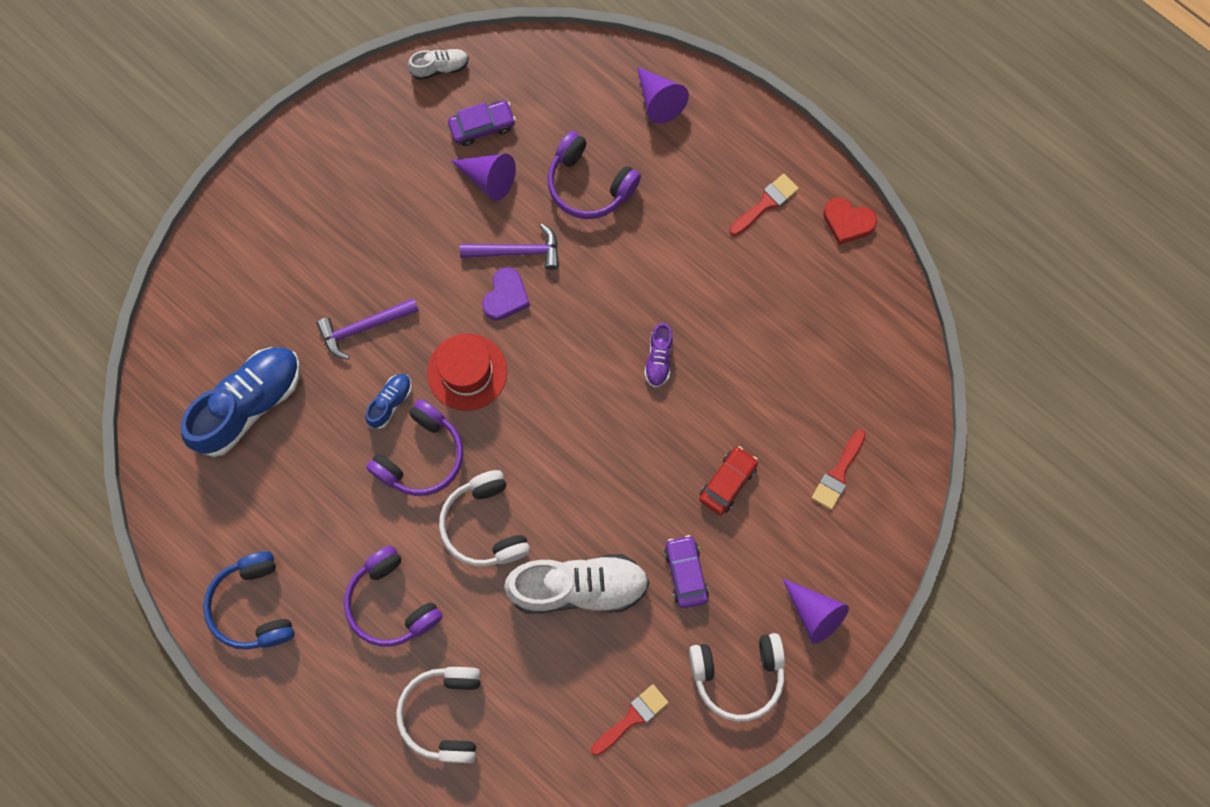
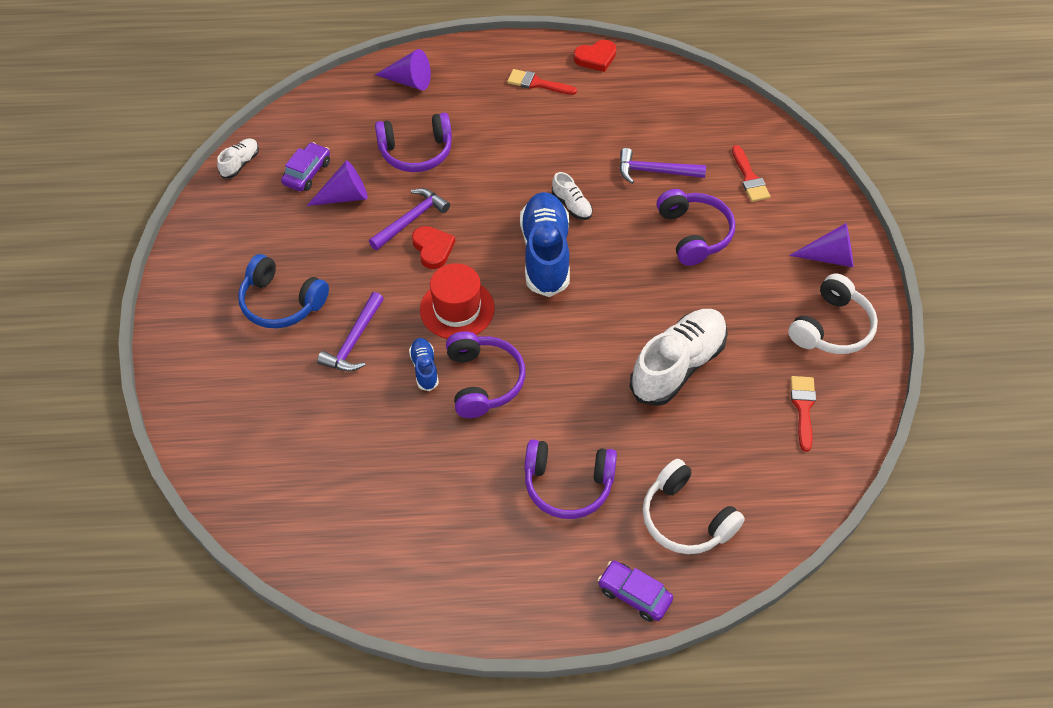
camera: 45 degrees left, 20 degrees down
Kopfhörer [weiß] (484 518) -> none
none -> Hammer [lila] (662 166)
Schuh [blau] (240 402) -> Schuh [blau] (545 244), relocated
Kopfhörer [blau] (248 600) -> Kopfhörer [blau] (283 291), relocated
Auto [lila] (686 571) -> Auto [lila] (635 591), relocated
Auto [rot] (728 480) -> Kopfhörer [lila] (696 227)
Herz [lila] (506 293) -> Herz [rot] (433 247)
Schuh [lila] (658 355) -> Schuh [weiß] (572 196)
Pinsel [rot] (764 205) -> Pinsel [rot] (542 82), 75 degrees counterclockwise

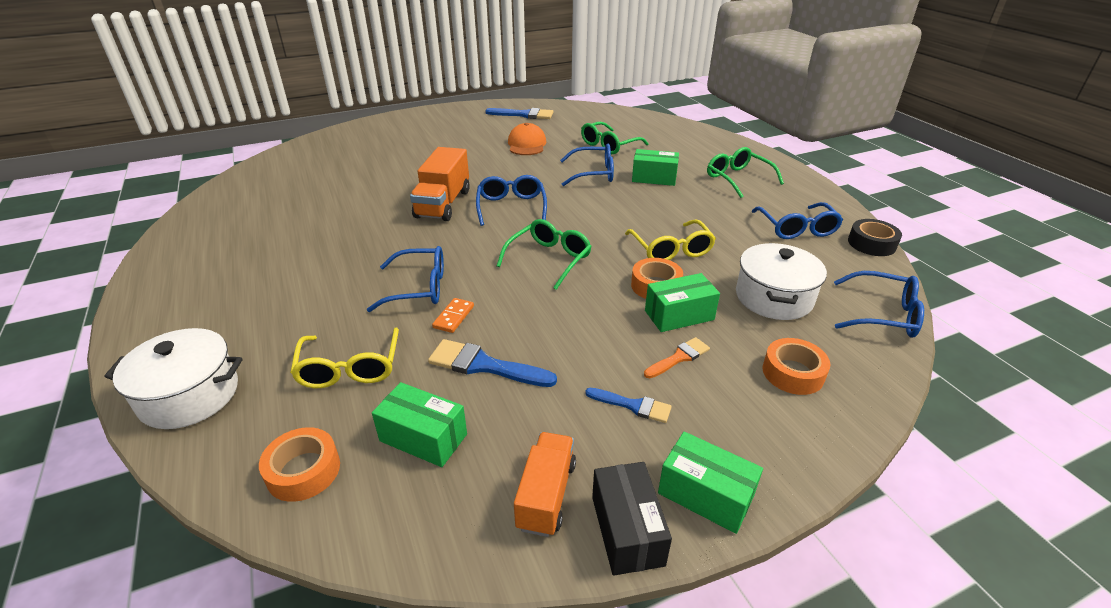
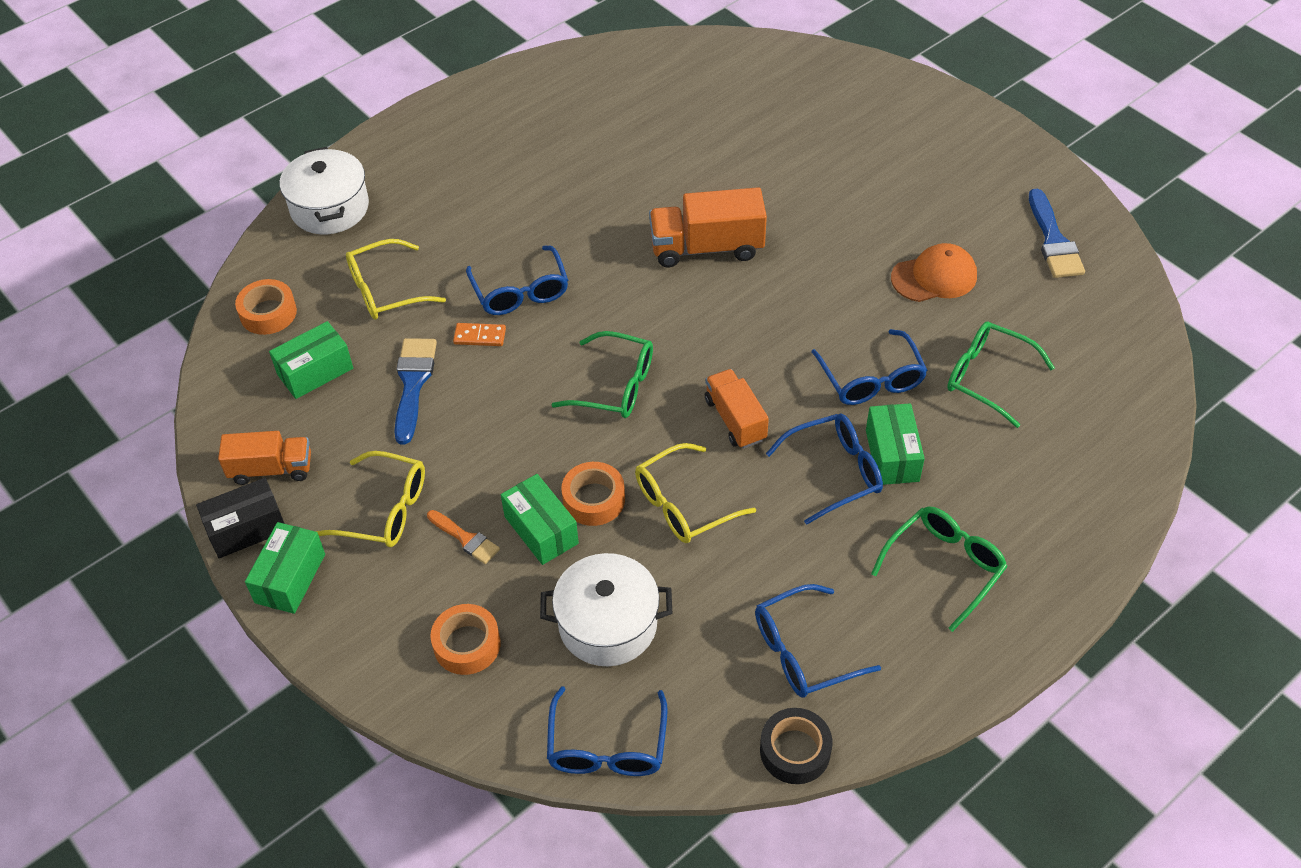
camera: 75 degrees right, 15 degrees up
none -> Lastwagen [orange] (737 409)
Brille [blau] (511 200) -> Brille [blau] (824 469), relocated
Pinsel [blau] (628 405) -> Brille [gelb] (370 499)
Schachtel [grün] (419 424) -> Schachtel [grün] (311 360), 45 degrees clockwise

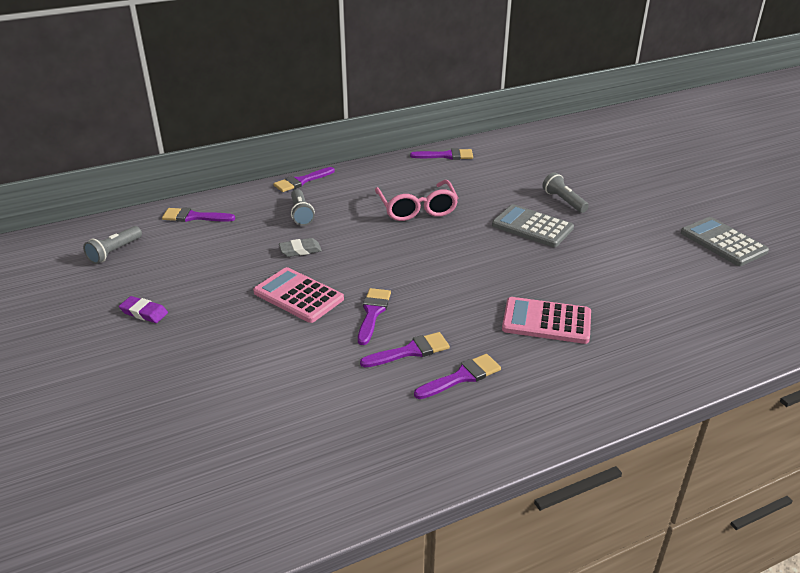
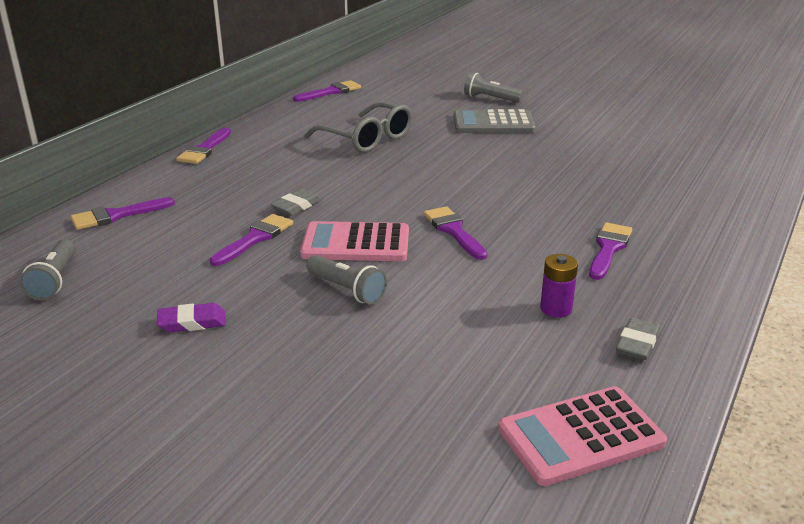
camera: 35 degrees left, 5 degrees down
Taschenrechner [grau] (725 241) -> none
none -> Batterie [lila] (559 286)
none -> Radiergummi [grau] (638 339)
Taschenlampe [grau] (303 207) -> Taschenlampe [grau] (346 280), relocated
Pinsel [lila] (405 349) -> Pinsel [lila] (251 240), relocated
Taschenrechner [rosa] (546 320) -> Taschenrechner [rosa] (582 436), relocated
Brille [rosa] (416 200) -> Brille [grau] (358 127)

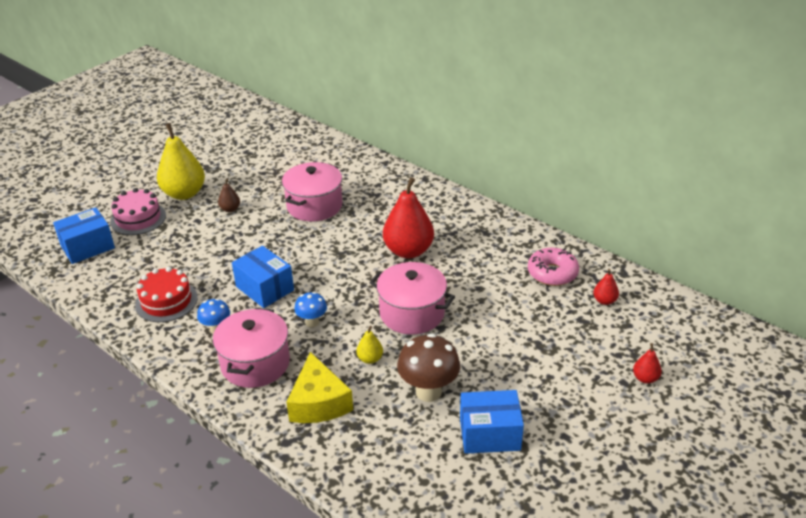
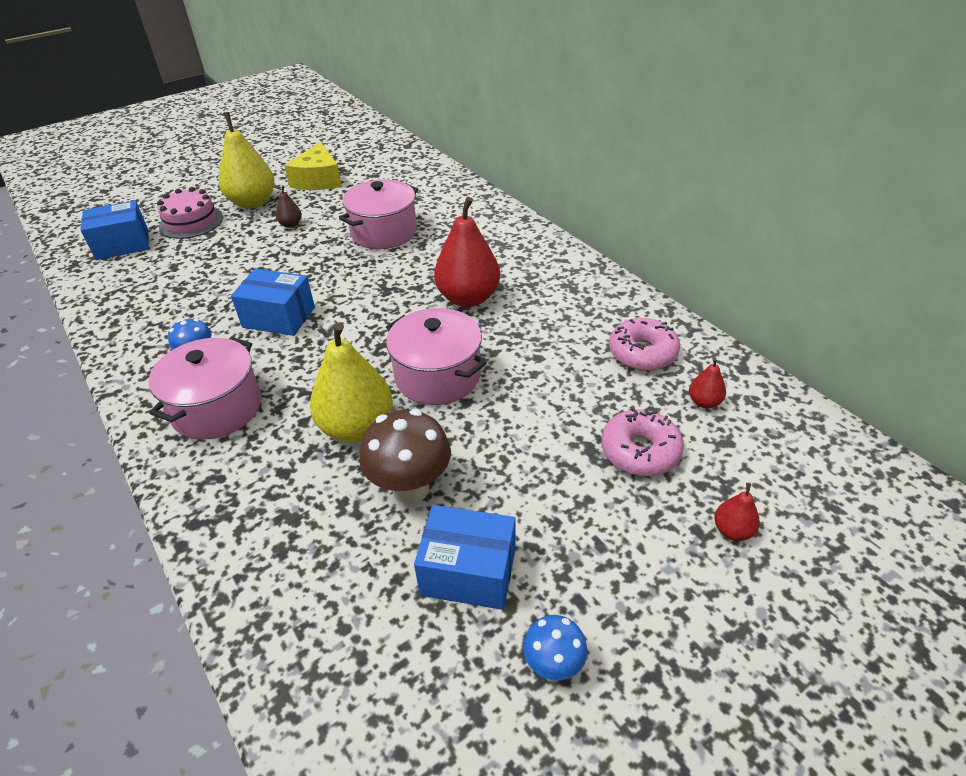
camera: 15 degrees right, 5 degrees up
Kuchen [rot] (166 294) -> none
none -> Donut [rosa] (642 442)
Käse [gelb] (319 387) -> Käse [gelb] (313 166), relocated
Pilz [blau] (310 309) -> Pilz [blau] (555 648), relocated
Schachtel [blau] (263 277) -> Schachtel [blau] (273 302), 45 degrees counterclockwise
Birne [gelb] (369 345) -> Birne [gelb] (351 382), x2.20

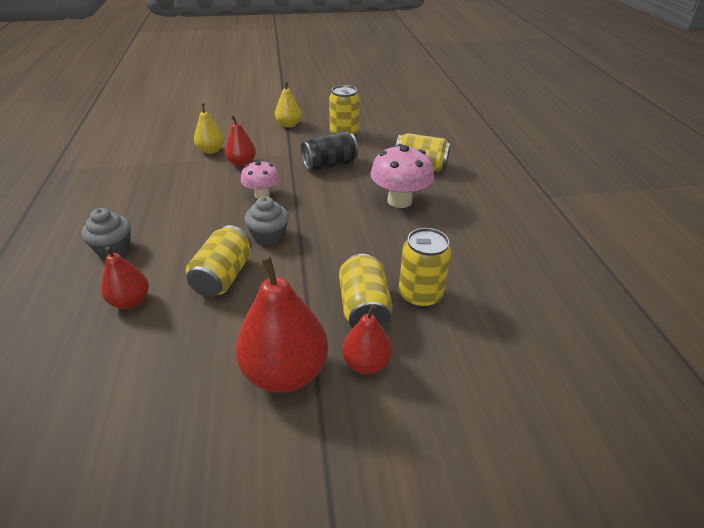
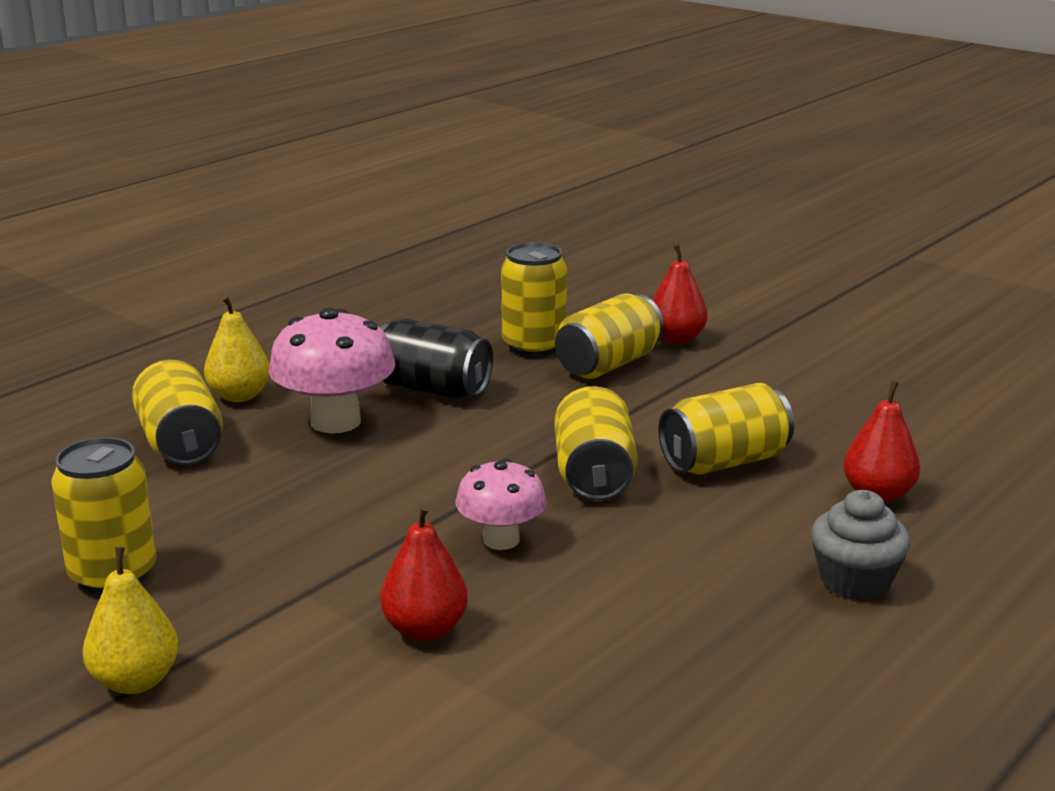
camera: 130 degrees left, 15 degrees down
Birne [rot] (282 324) -> none
Birne [gelb] (209 129) -> Birne [gelb] (236 349), relocated
Dose [schwarz] (329 151) -> Dose [schwarz] (437 358), relocated
Muffin [grau] (266 220) -> Dose [gelb] (596 443)

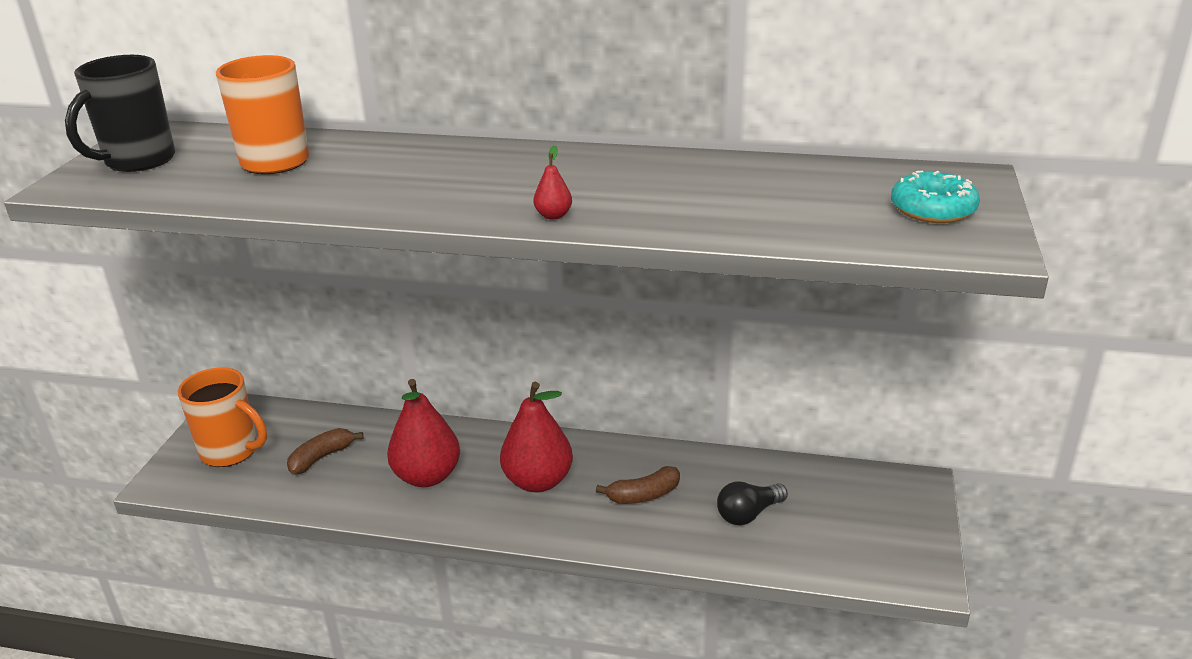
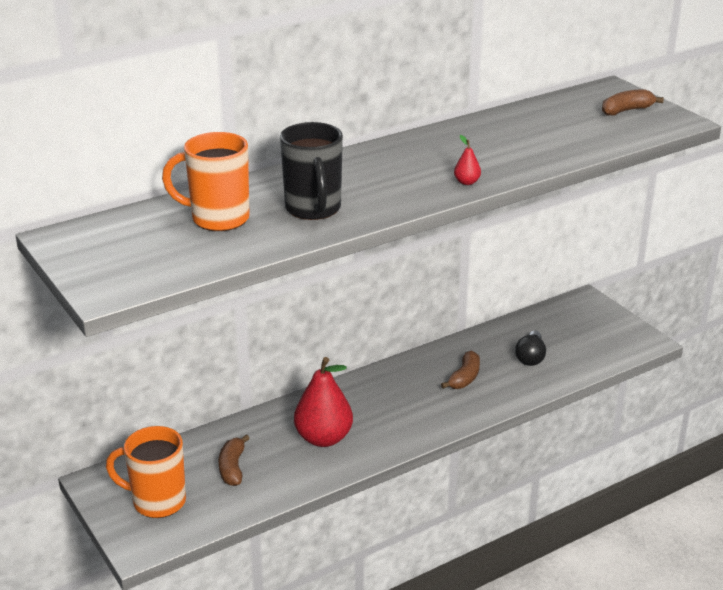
camera: 45 degrees left, 0 degrees up
Birne [rot] (536 437) -> none
Tasse [schwarz] (120 113) -> Tasse [schwarz] (311 171), relocated
Donut [türkis] (935 197) -> Banane [braun] (633 102)
Tasse [orange] (222 417) -> Tasse [orange] (146 472), 150 degrees counterclockwise

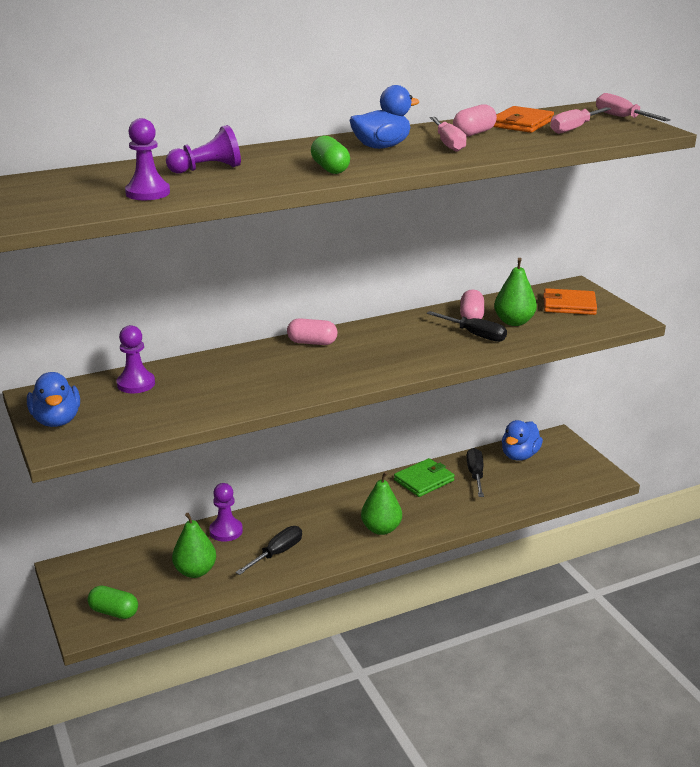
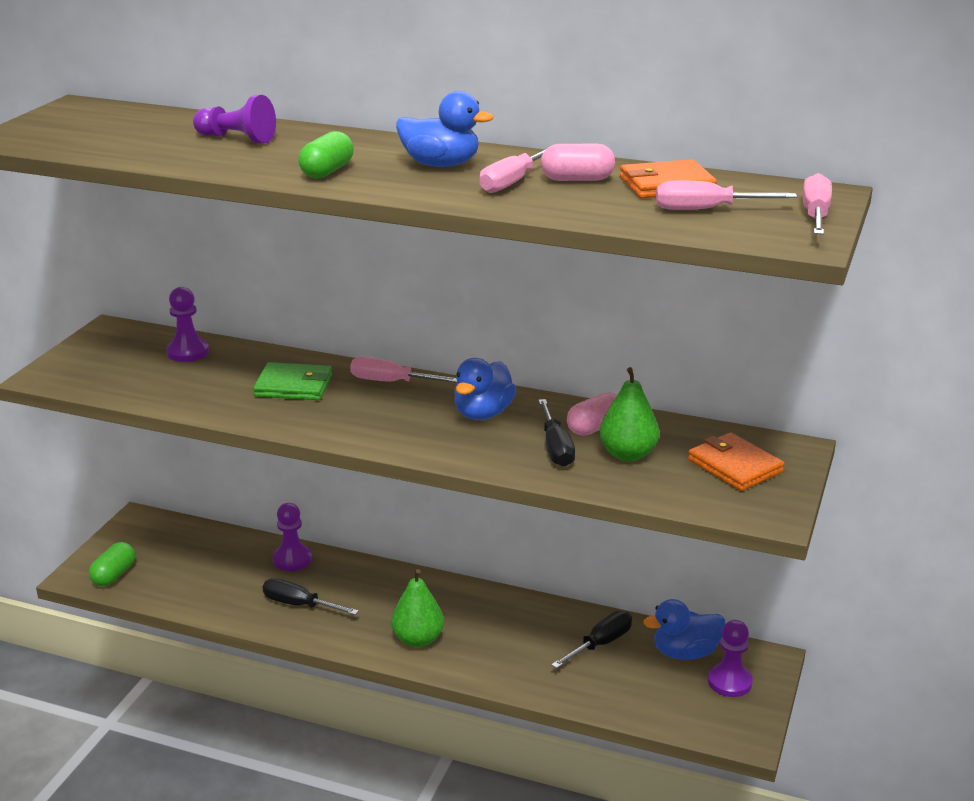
camera: 45 degrees right, 0 degrees up
Birne [grün] (194 545) -> none
Ente [blau] (53 399) -> Ente [blau] (485 389), relocated
Bauer [lila] (147 159) -> Bauer [lila] (730 658), relocated
Geldbörse [grün] (424 477) -> Geldbörse [grün] (292 381), relocated
Kapsel [rosa] (312 331) -> Schraubenzieher [rosa] (403 370)
Kapsel [grün] (113 602) -> Kapsel [grün] (112 564), 45 degrees clockwise
Schraubenzieher [schwarz] (268 550) -> Schraubenzieher [schwarz] (311 596), 150 degrees counterclockwise

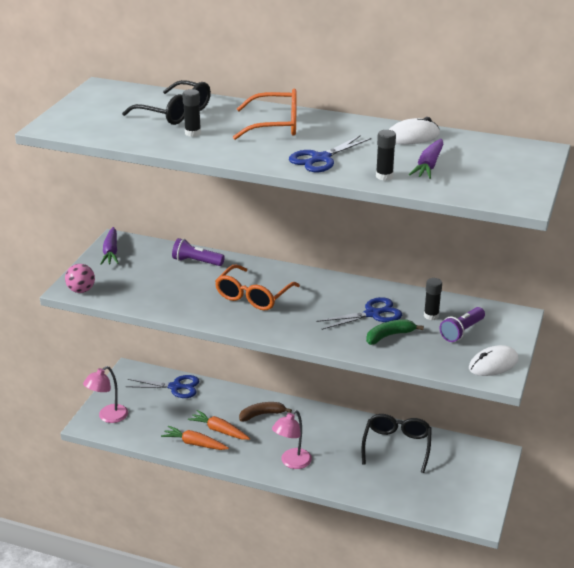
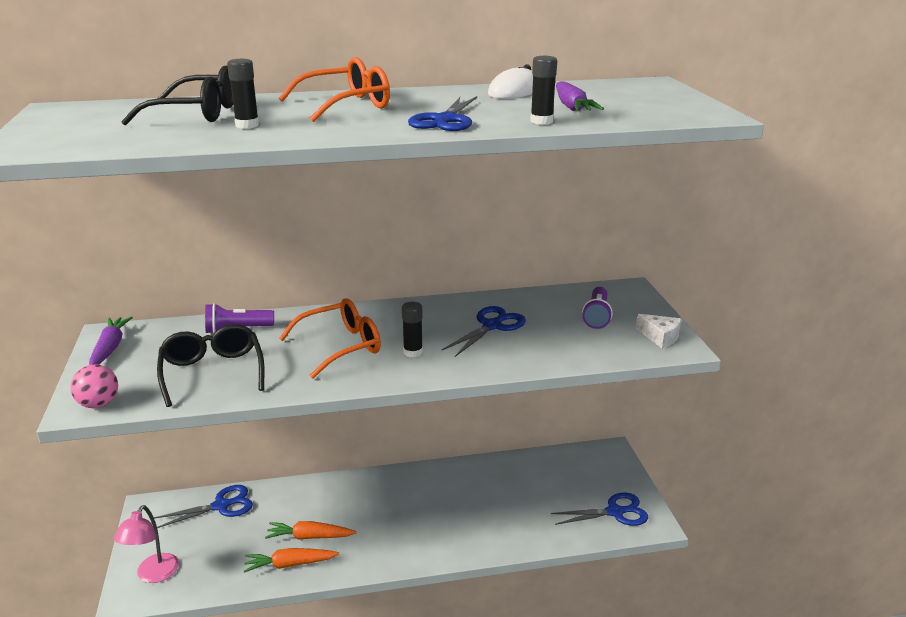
camera: 30 degrees left, 5 degrees down
Banane [braun] (265 411) -> none
Lampe [rosa] (292 439) -> none
Banane [grün] (395 332) -> none
none -> Schere [blau] (599 509)
Brille [schwarz] (397 443) -> Brille [schwarz] (210 365), relocated
Klebestift [schwarz] (433 299) -> Klebestift [schwarz] (412 330), relocated
Computermaus [weiß] (493 360) -> Käse [weiß] (658 331)
Karotte [lila] (109 246) -> Karotte [lila] (111 341), 150 degrees counterclockwise
Brille [orange] (257 287) -> Brille [orange] (330 338), 120 degrees counterclockwise

